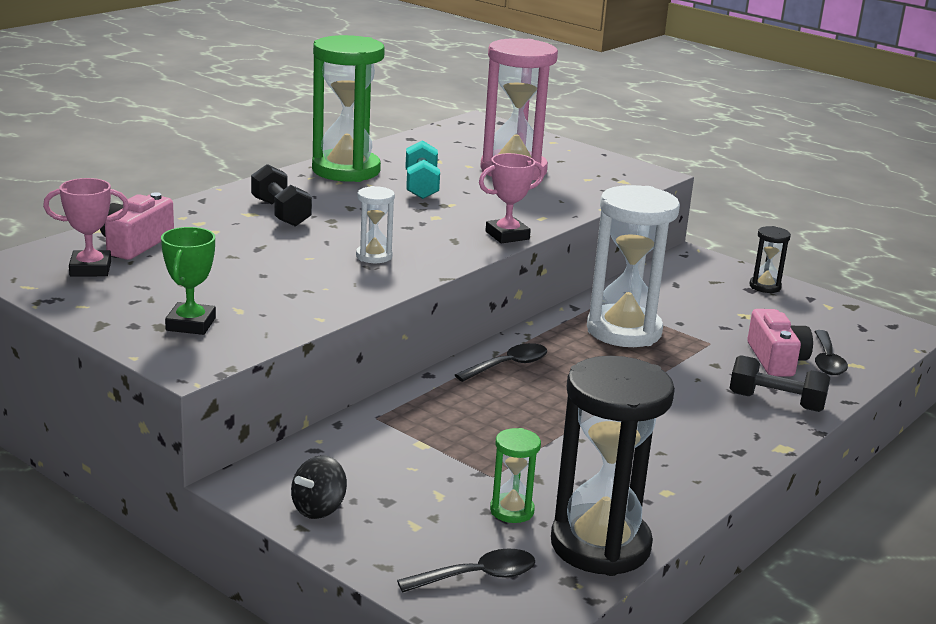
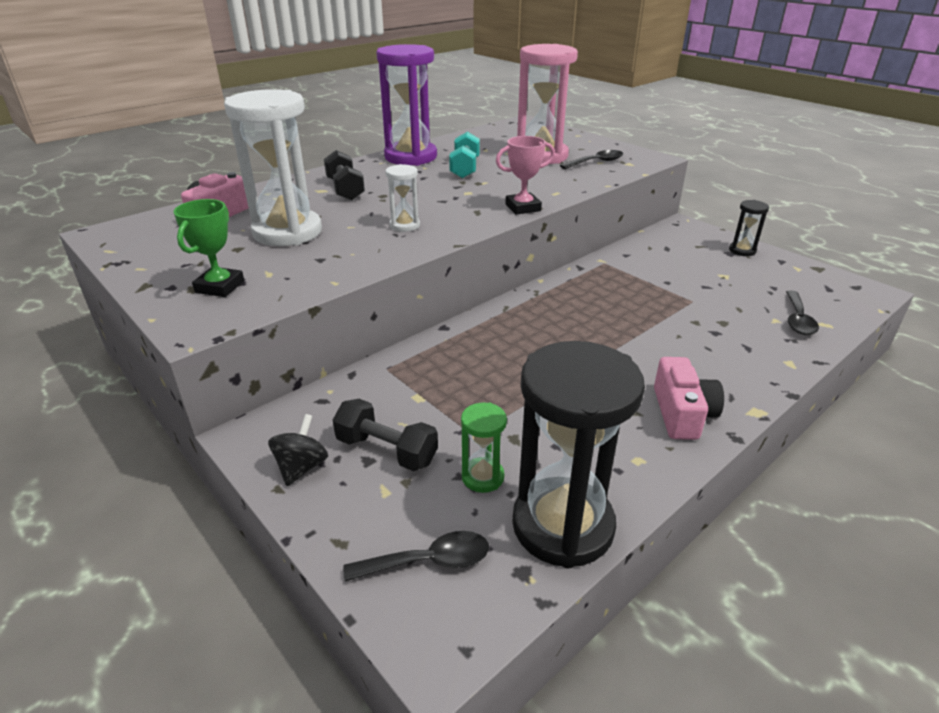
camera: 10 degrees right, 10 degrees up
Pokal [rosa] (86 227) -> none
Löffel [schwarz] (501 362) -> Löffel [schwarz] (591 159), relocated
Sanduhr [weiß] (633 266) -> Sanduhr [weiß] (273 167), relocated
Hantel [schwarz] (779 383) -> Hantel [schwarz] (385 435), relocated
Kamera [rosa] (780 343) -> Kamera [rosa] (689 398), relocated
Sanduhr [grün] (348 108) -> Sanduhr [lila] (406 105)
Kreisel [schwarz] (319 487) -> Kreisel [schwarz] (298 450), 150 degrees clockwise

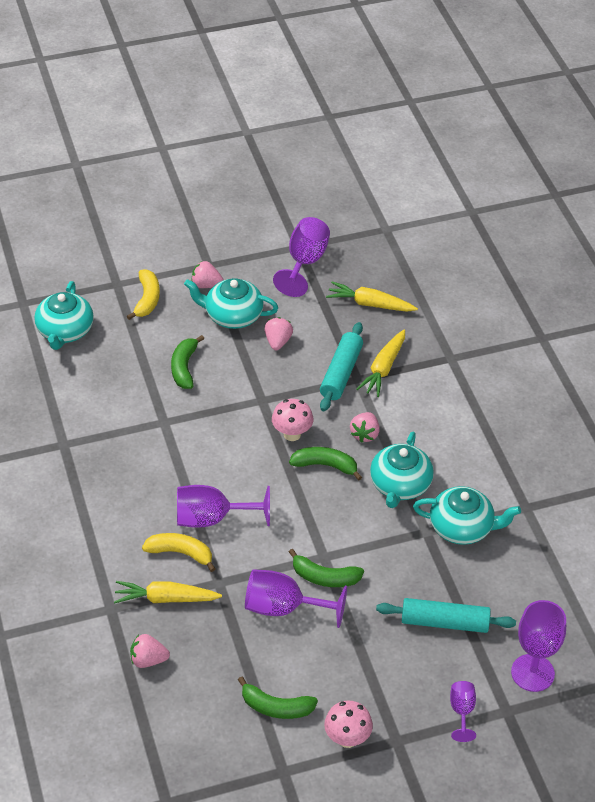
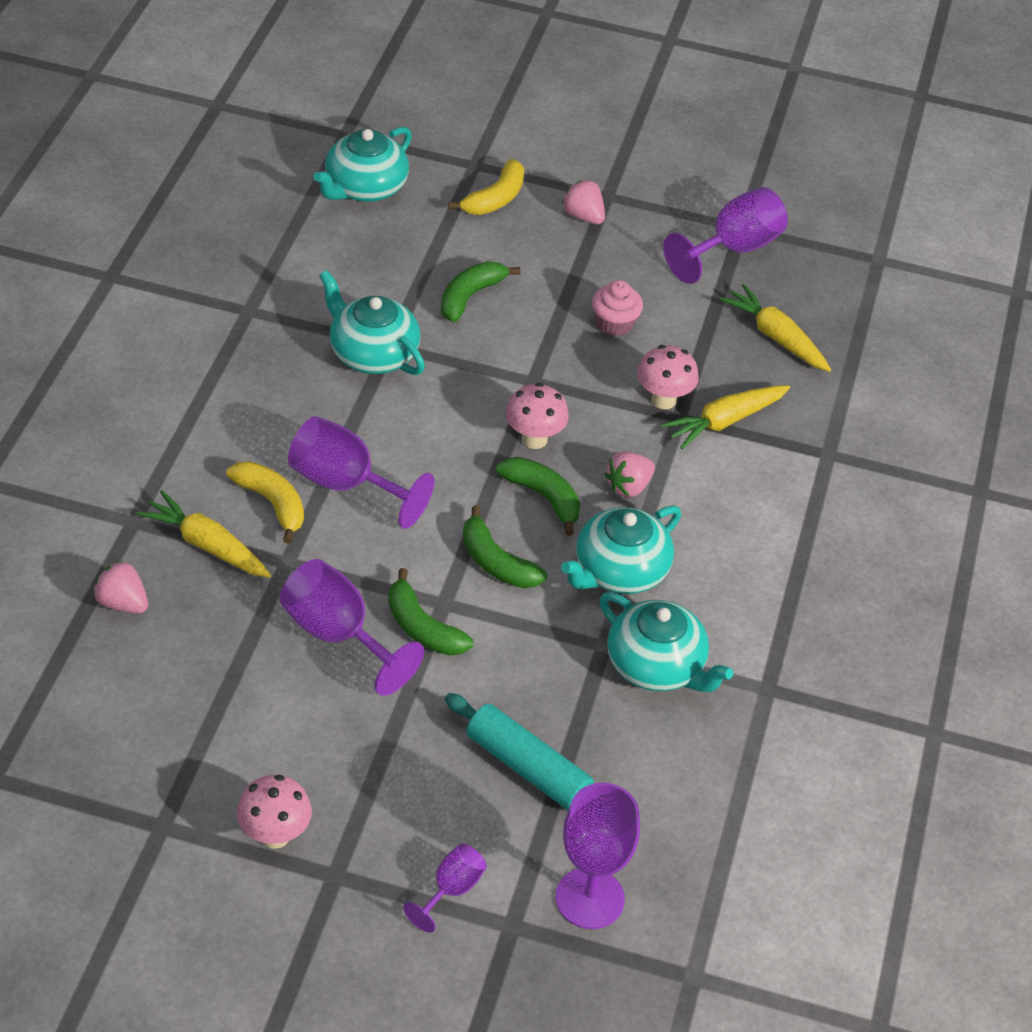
camera: 30 degrees right, 0 degrees up
Teekanne [türkis] (231 303) -> Teekanne [türkis] (372 322), relocated
Banane [grün] (278 697) -> Banane [grün] (505 546), relocated
Erdbeere [rosa] (278 333) -> Muffin [rosa] (617 308)
Nudelholz [türkis] (341 366) -> Pilz [rosa] (668 377)

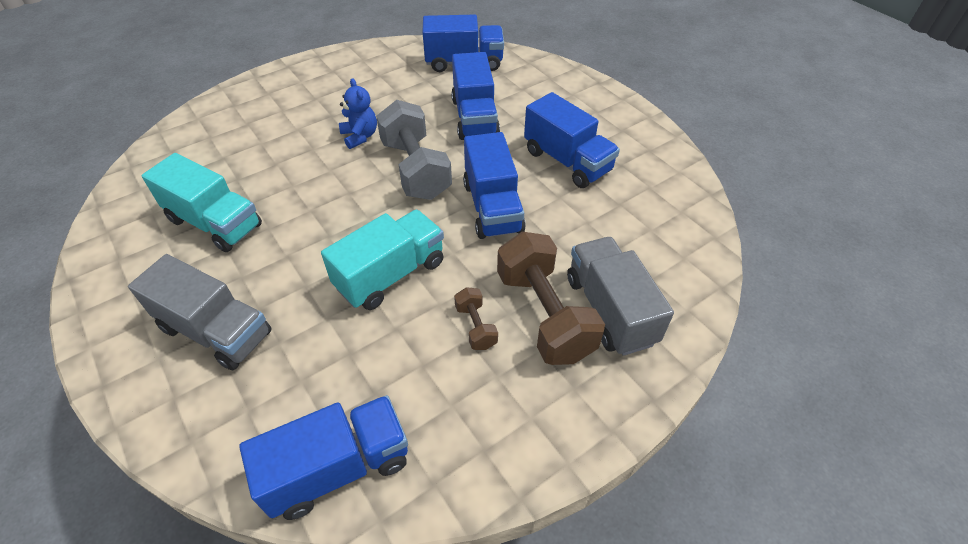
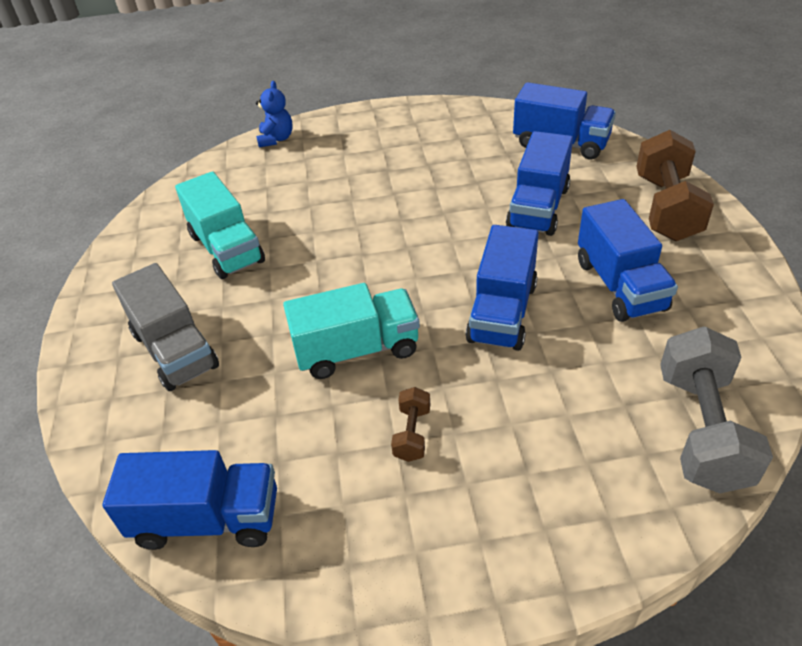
camera: 30 degrees right, 5 degrees down
Lastwagen [grau] (620 296) -> none
Teddybär [blau] (358 113) -> Teddybär [blau] (274 114), relocated
Hantel [grau] (414 150) -> Hantel [grau] (716 410), relocated
Hantel [braun] (551 298) -> Hantel [braun] (675 185), relocated

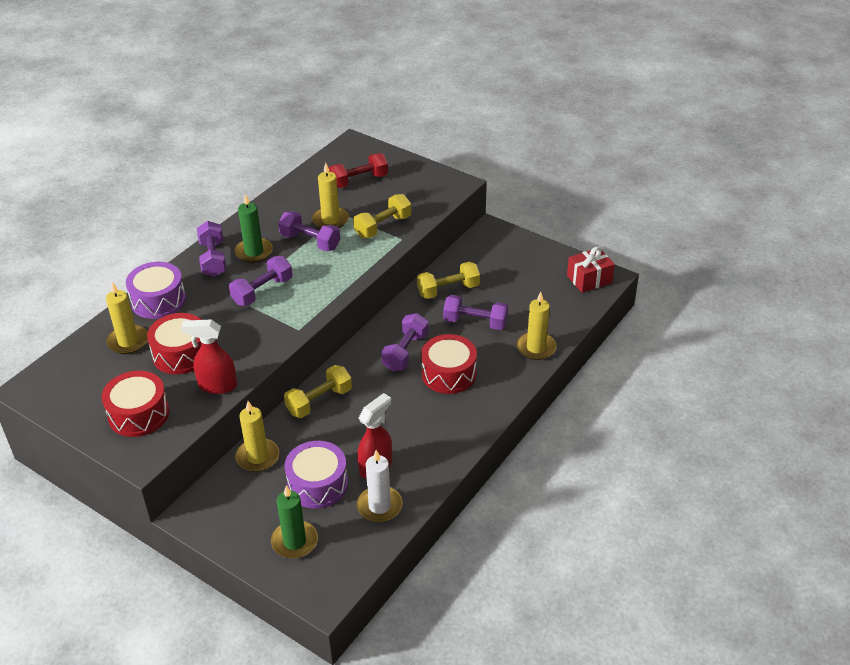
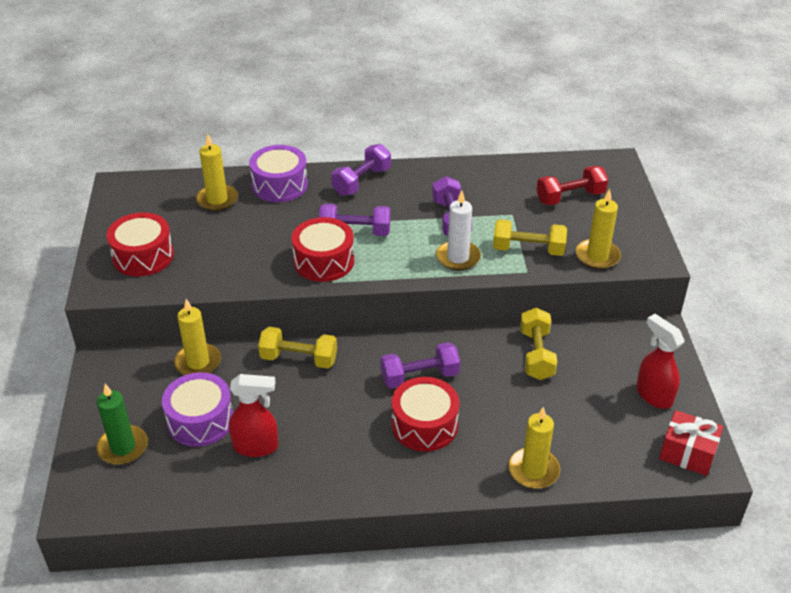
camera: 50 degrees right, 0 degrees up
Kerze [grün] (253 228) -> none
Hantel [lila] (475 312) -> none
Trommel [rot] (174 343) -> Trommel [rot] (322 249), relocated
Sprühflasche [rot] (209 356) -> Sprühflasche [rot] (660 361), relocated
Kerze [gelb] (330 195) -> Kerze [gelb] (598 229), relocated
Kerze [weiß] (379 486) -> Kerze [weiß] (458 231), relocated
Hantel [rot] (358 170) -> Hantel [rot] (572 185), 45 degrees counterclockwise
Hantel [gelb] (448 280) -> Hantel [gelb] (538 344), 60 degrees clockwise

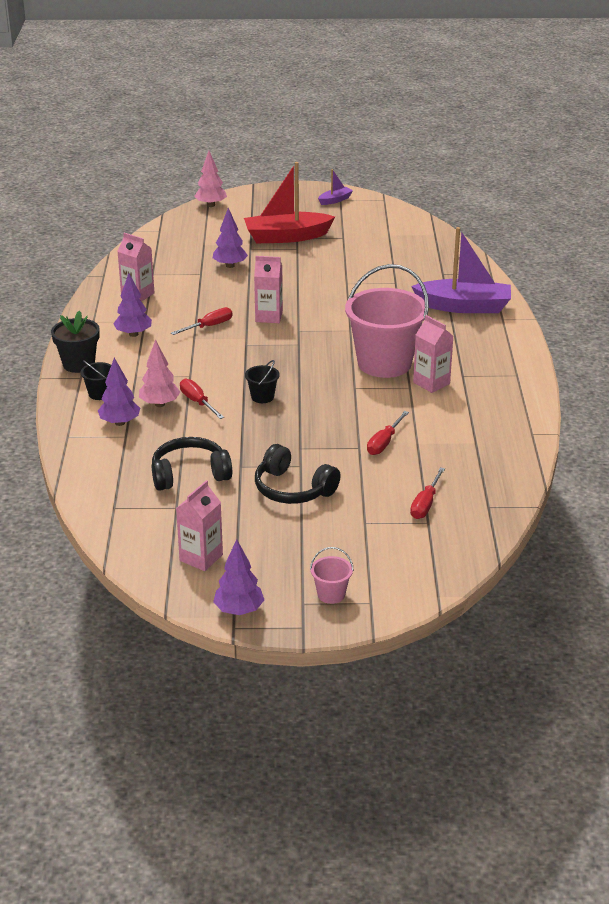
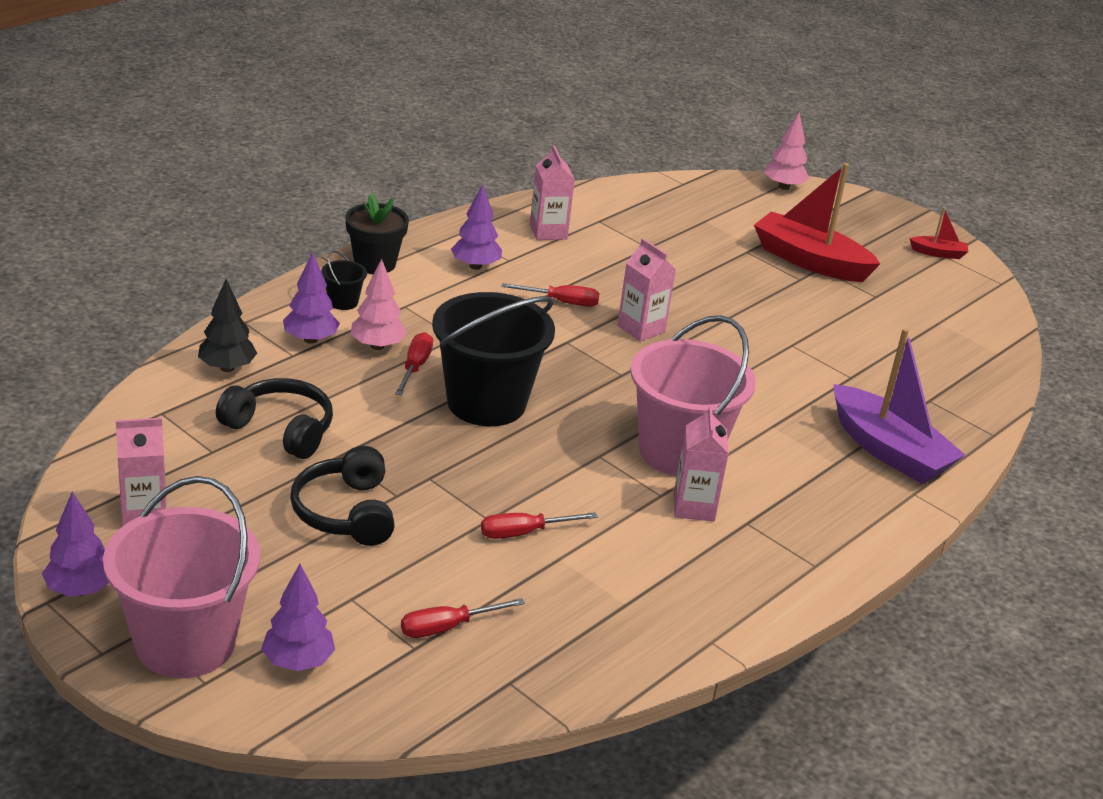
camera: 40 degrees right, 0 degrees up
none -> Baum [schwarz] (227 325)
Baum [lila] (230 238) -> Baum [lila] (298 617), relocated
Boot [lila] (335 187) -> Boot [rot] (939 233)
Eimer [schwarz] (262 381) -> Eimer [schwarz] (493 359), x2.46
Eimer [rosa] (332 575) -> Eimer [rosa] (181 577), x2.46

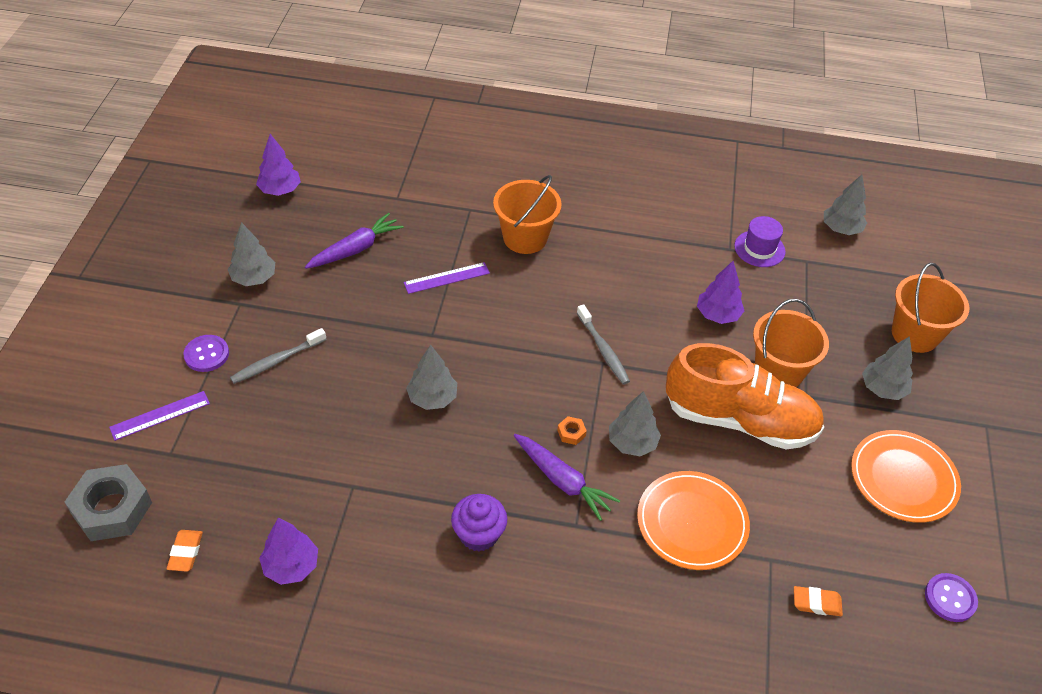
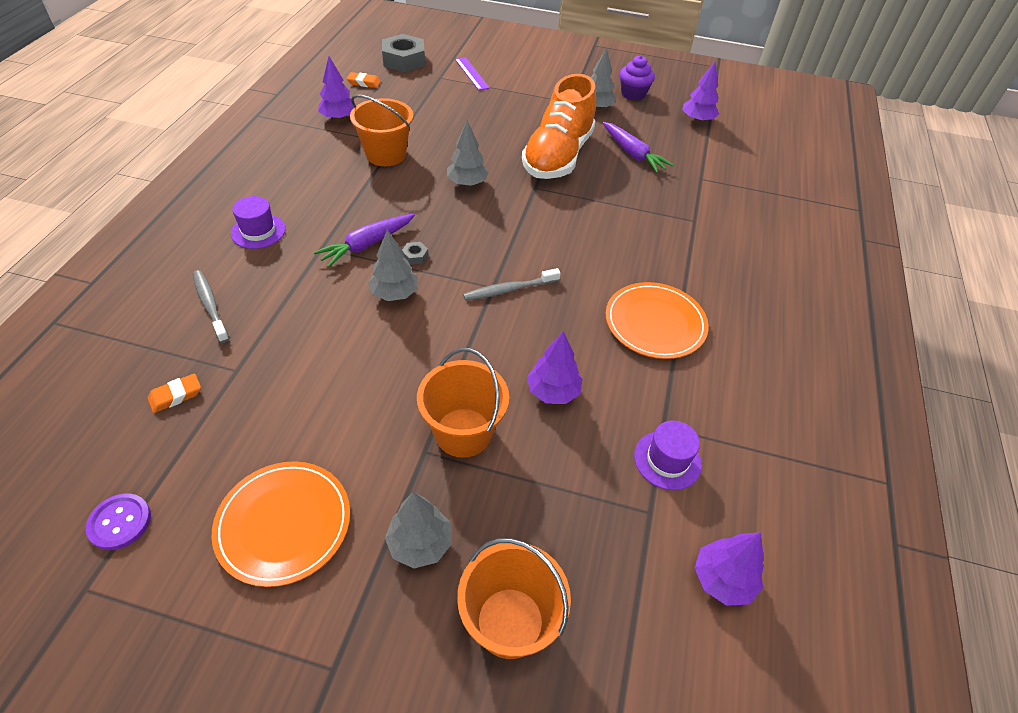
camera: 95 degrees right, 0 degrees up
Knopf [lila] (206 353) -> none
Lineal [lila] (447 278) -> none
none -> Hut [lila] (258 222)
Zahnbürste [grau] (278 356) -> Zahnbürste [grau] (211 306), relocated
Muffin [lila] (479 522) -> Muffin [lila] (637 77), relocated
Eimer [orange] (527 214) -> Eimer [orange] (381 130), relocated
Teller [orange] (693 520) -> Teller [orange] (657 320), relocated
Schuh [orange] (745 396) -> Schuh [orange] (559 126), relocated
Sechskantmutter [orange] (572 430) -> Sechskantmutter [grau] (415 253)
Baum [grau] (845 205) -> Baum [lila] (729 569)
Radiergummi [orange] (818 601) -> Radiergummi [orange] (174 393), 45 degrees clockwise

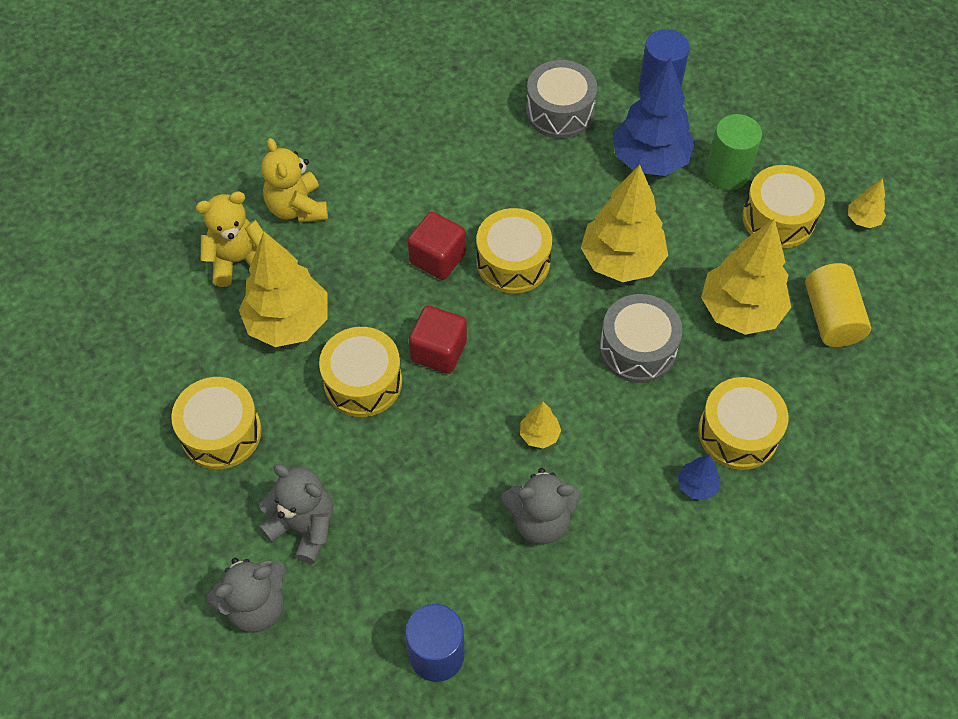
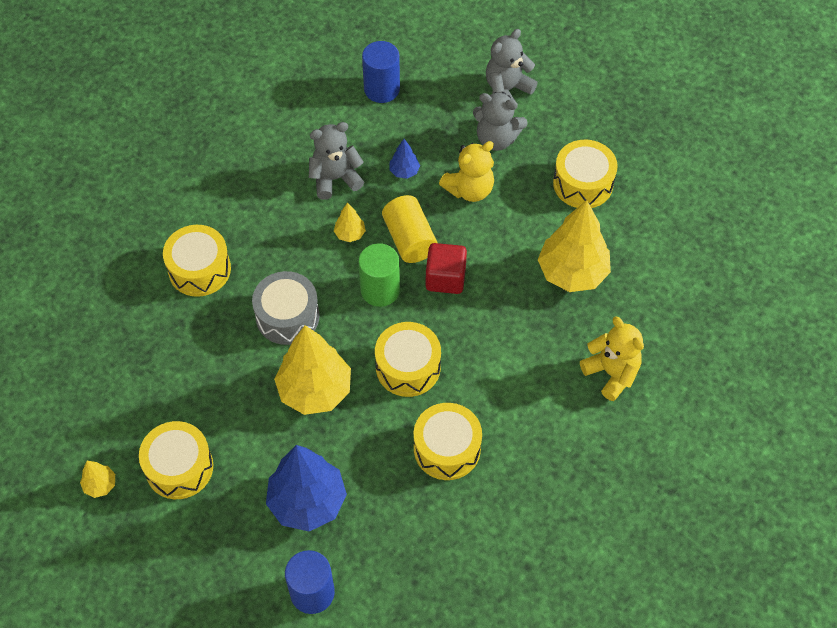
camera: 165 degrees right, 0 degrees up
Kubus [rot] (437 246) -> none
Trommel [grau] (561 99) -> none
Baum [gelb] (746 276) -> none
Teddybär [gelb] (230 239) -> Teddybär [gelb] (466 171), relocated
Trommel [gelb] (360 372) -> Trommel [gelb] (448 441), relocated
Baum [blau] (699 477) -> Baum [blau] (405 159), relocated
Vollzylinder [grün] (733 152) -> Vollzylinder [grün] (379 275), relocated
Vollzylinder [gelb] (838 305) -> Vollzylinder [gelb] (410 229), relocated

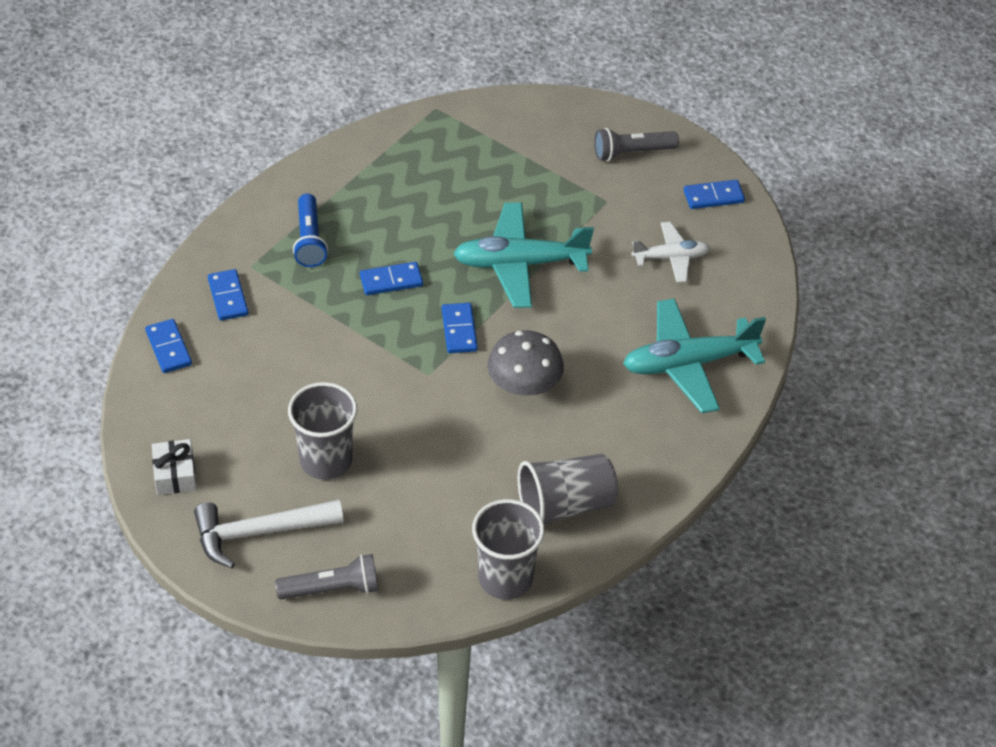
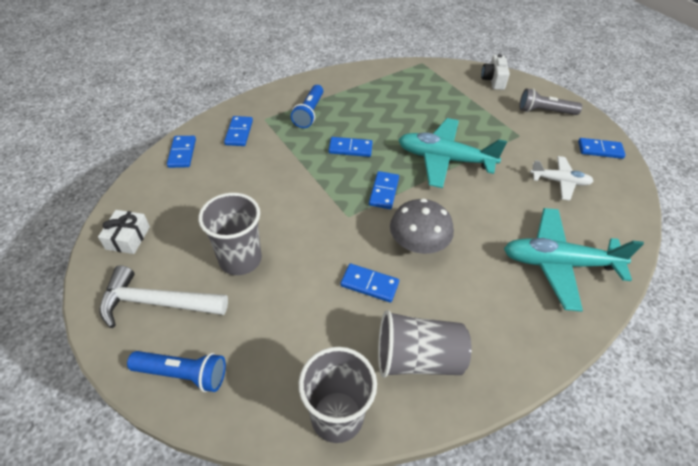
camera: 20 degrees right, 0 degrees up
none -> Dominostein [blau] (369 283)
none -> Kamera [weiß] (495 72)
Taschenlampe [grau] (327 576) -> Taschenlampe [blau] (176 371)

